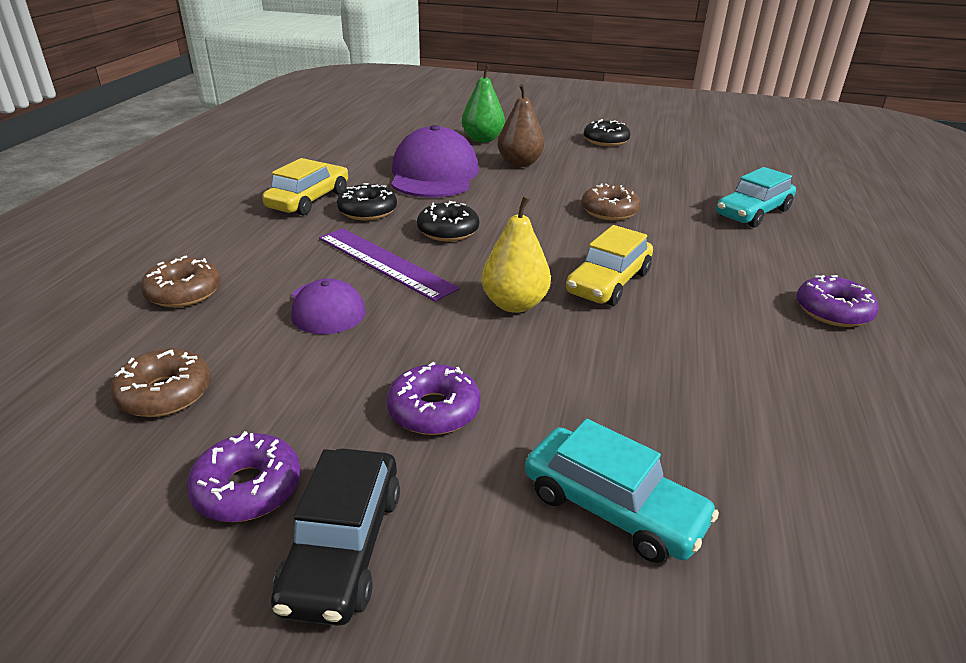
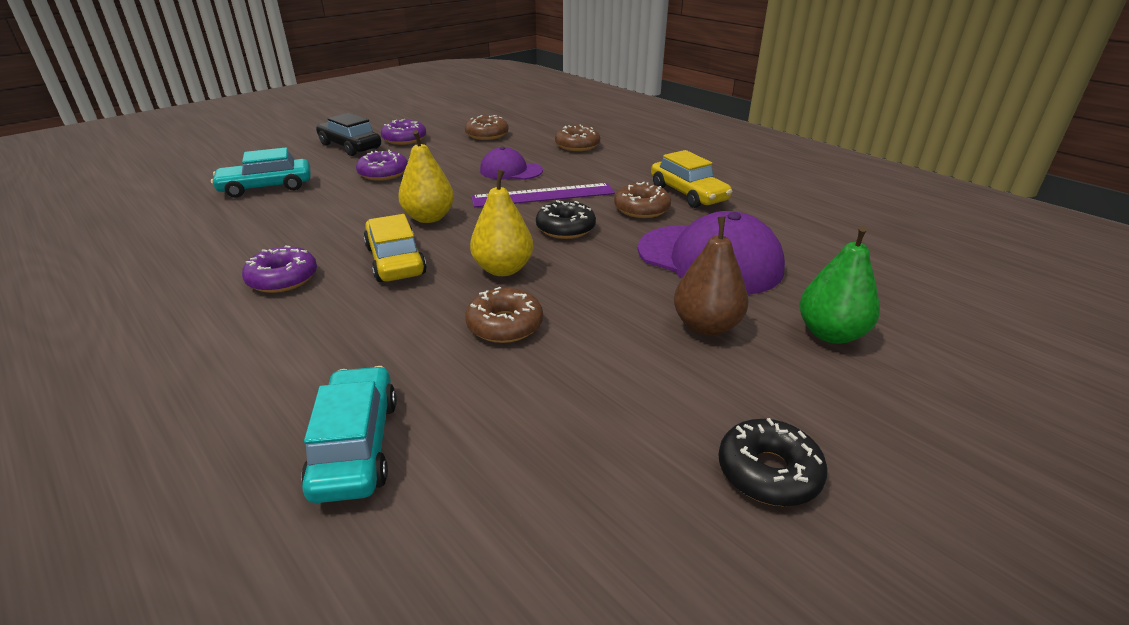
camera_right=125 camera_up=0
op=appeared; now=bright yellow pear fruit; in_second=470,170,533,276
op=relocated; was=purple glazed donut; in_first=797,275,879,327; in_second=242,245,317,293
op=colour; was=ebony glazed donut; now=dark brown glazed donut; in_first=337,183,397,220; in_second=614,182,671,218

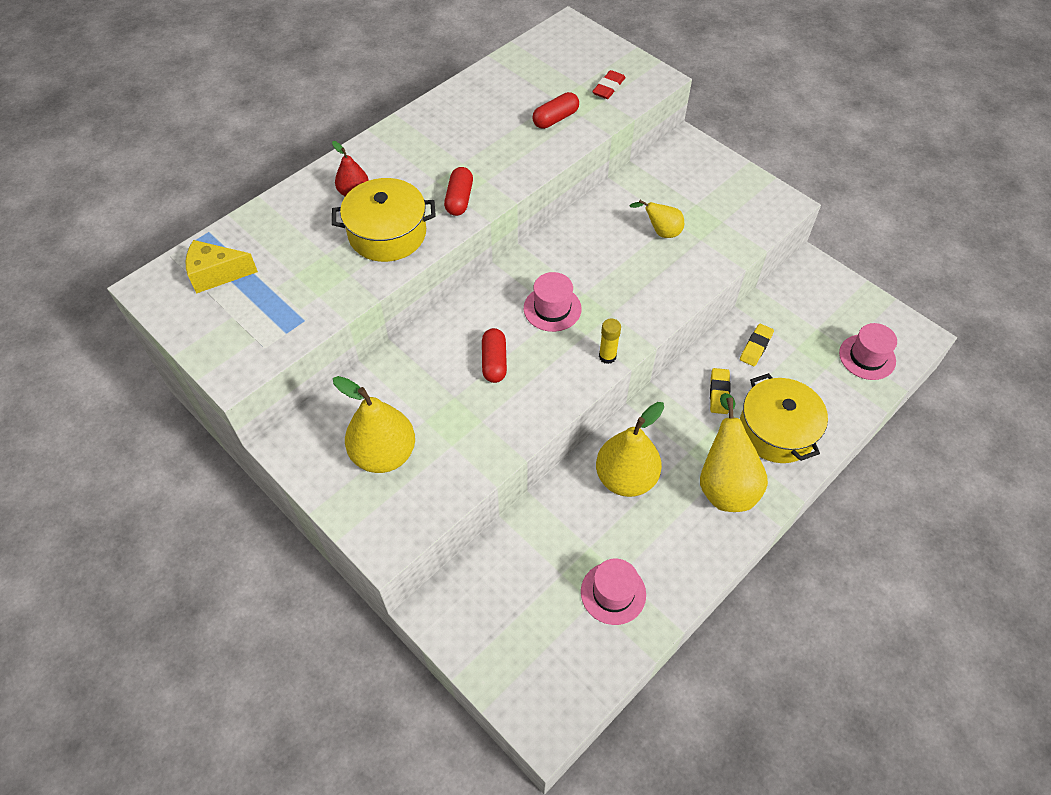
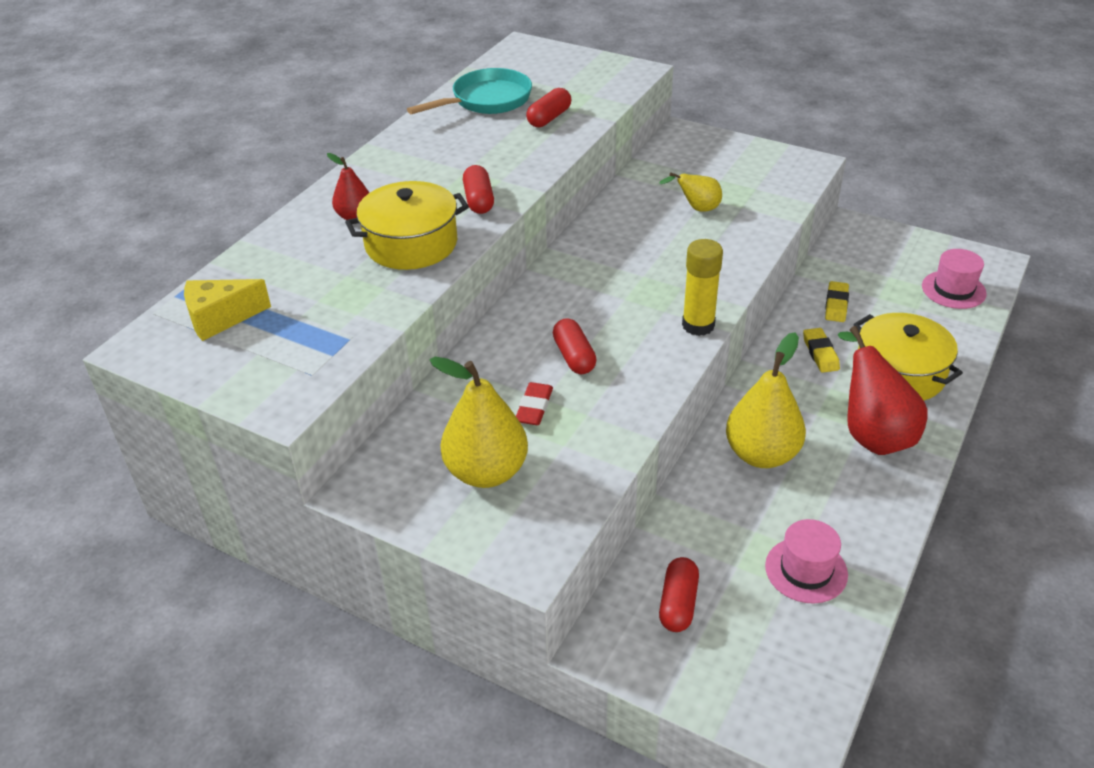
camera_right=-15 camera_up=-15
op=missing; was=rosy tall hat; in_first=524,272,581,332
op=appeared; now=turquoise skillet; in_second=407,68,532,114
op=appeared; now=scarlet pill; in_second=659,557,699,632
op=relocated; was=scarlet gum eraser; in_first=592,70,625,99; in_second=516,382,553,425
op=colour; was=bright yellow pear fruit; now=scarlet pear fruit; in_first=700,393,768,512; in_second=838,326,928,455
op=size; was=bright yellow stick of glue; in_first=599,319,621,364; in_second=682,239,723,336; ratio=1.57

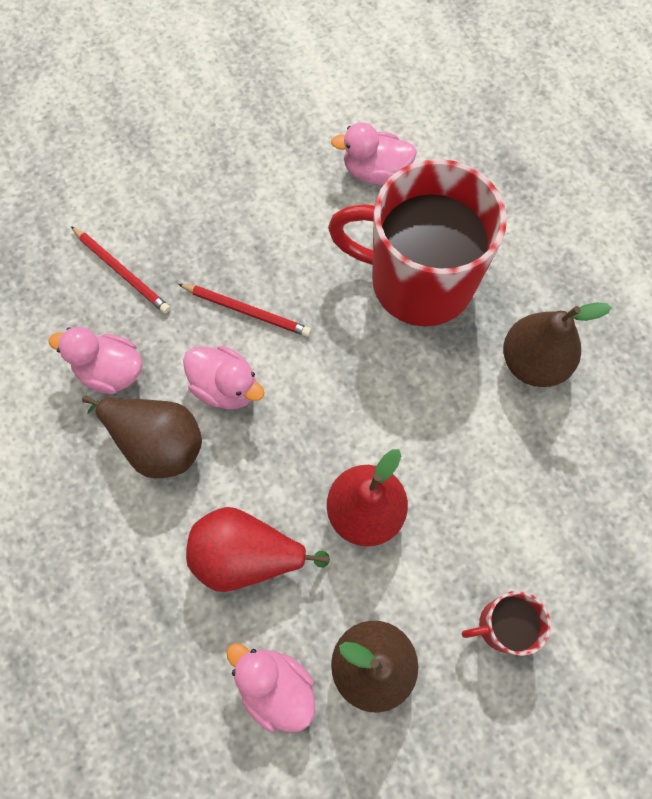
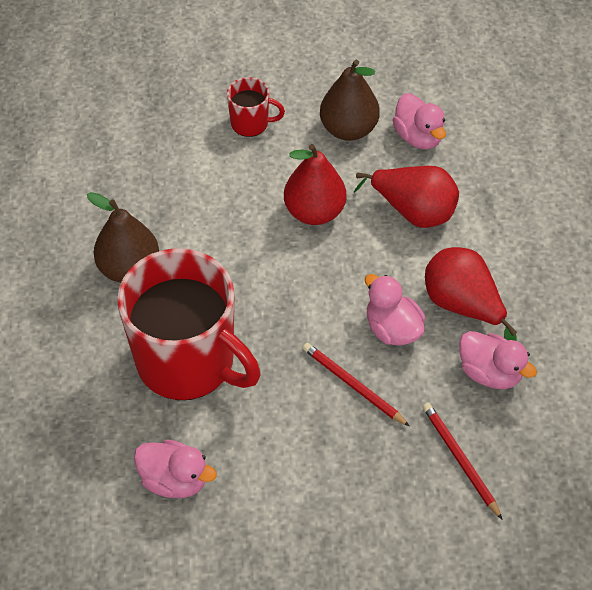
camera_right=-160 camera_up=-15
op=colour; was=dark brown pear fruit; now=scarlet pear fruit; in_first=82,395,202,478; in_second=425,247,517,341

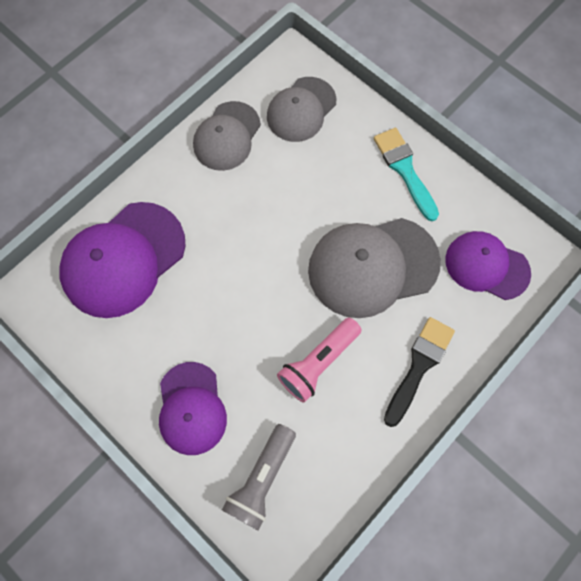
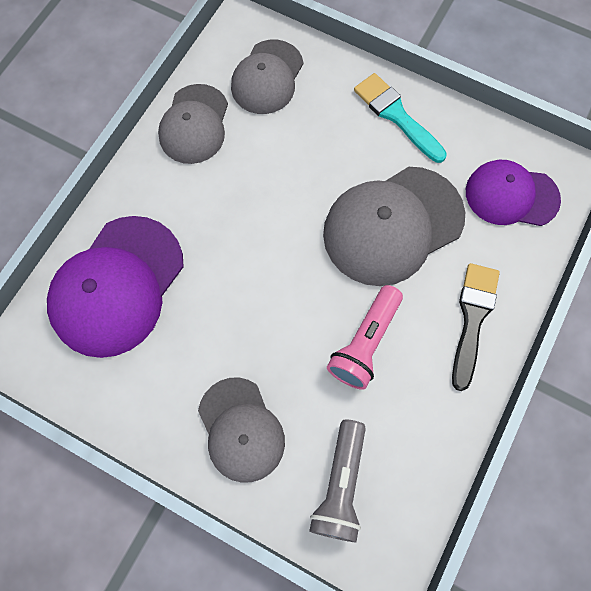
camera_right=-15 camera_up=0
op=colour; was=purple cap; now=gray cap; in_first=159,362,227,455; in_second=198,378,285,483

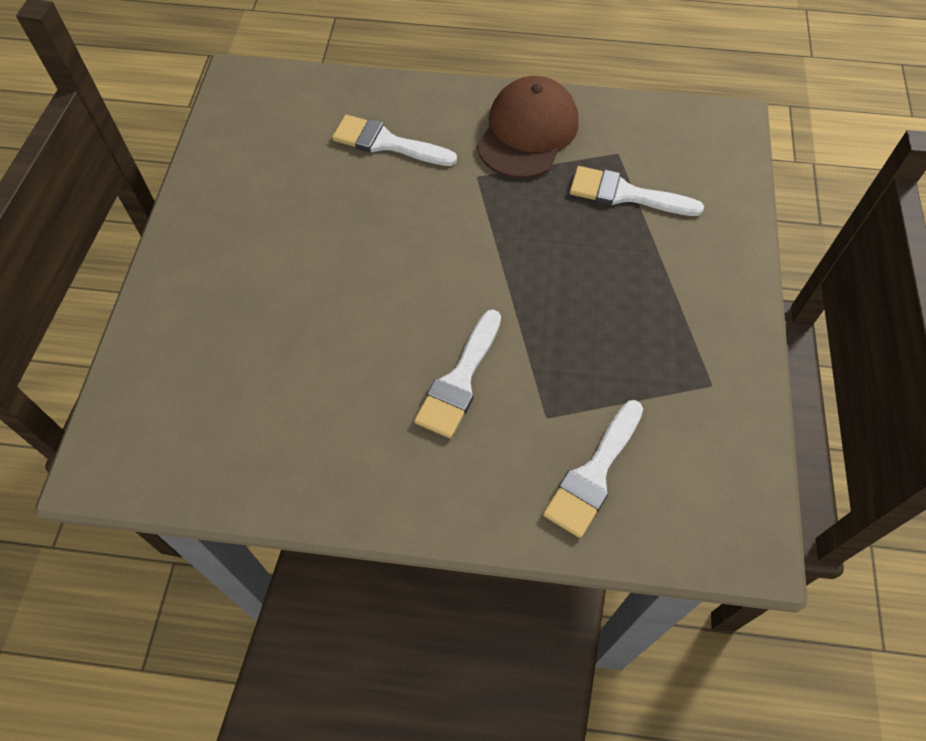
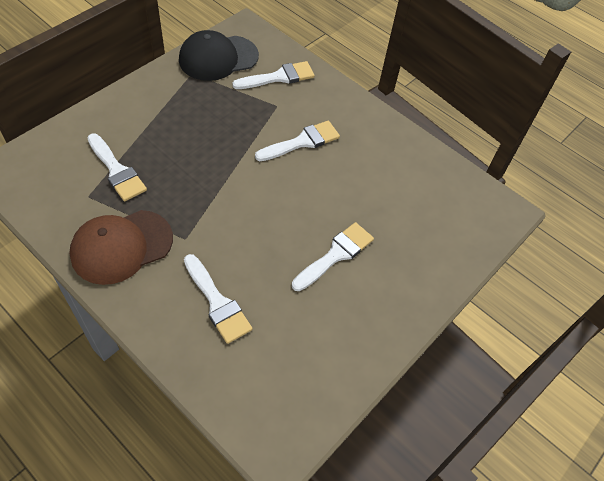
camera_right=-150 camera_up=-5
op=appeared; now=ebony cap; in_second=179,30,259,81
op=appeared; now=white brush; in_second=292,222,374,291

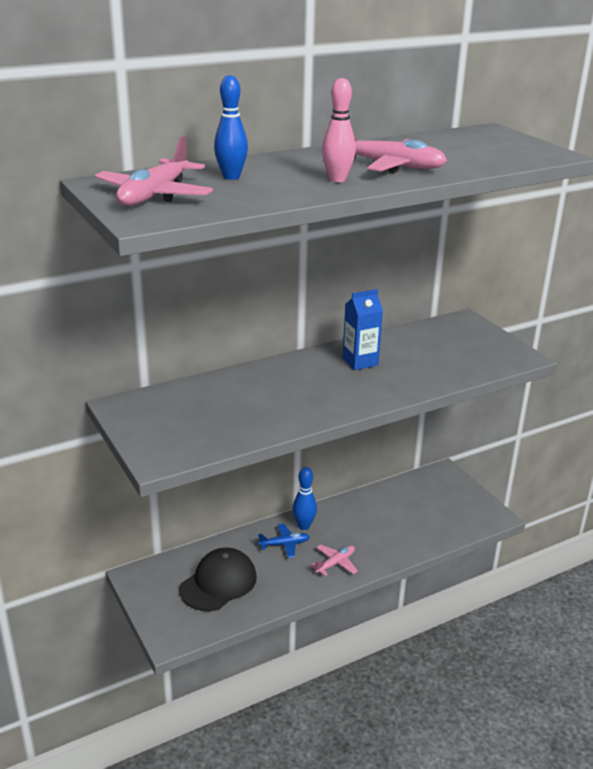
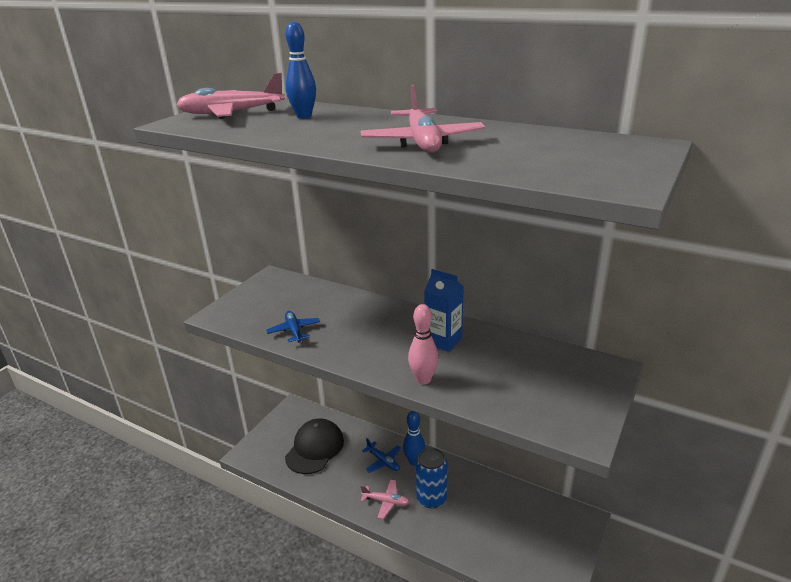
camera_right=60 camera_up=0
op=appeared; now=royal blue toy plane; in_second=266,311,320,343
op=appeared; now=royal blue can; in_second=416,448,447,509
op=relocated; was=rosy bowling pin; in_first=322,78,356,182; in_second=408,304,439,384
op=spun; was=ebony cap; in_first=179,547,257,611; in_second=285,418,344,474; clockwise=-75

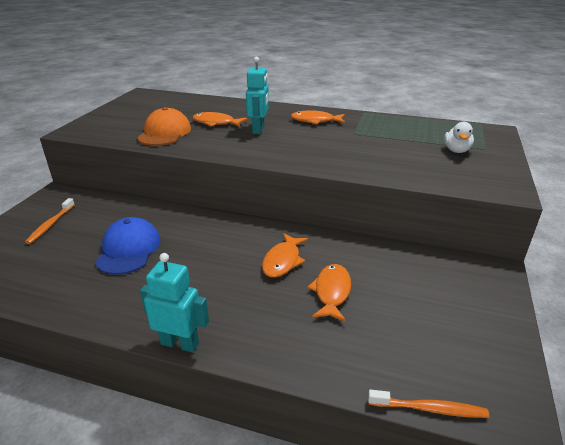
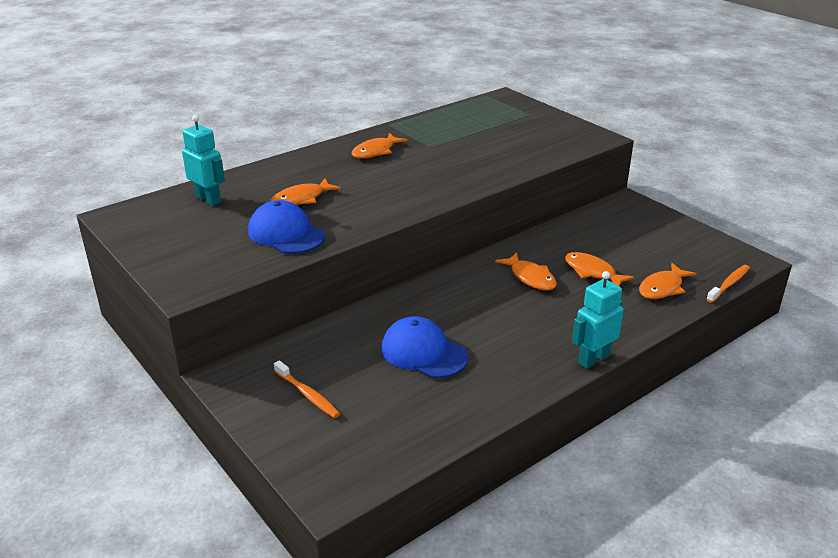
camera_right=-55 camera_up=0
op=missing; was=white toy duck; in_first=444,122,474,153
op=appeared; now=orange toy fish; in_second=639,263,697,299
op=relocated; was=turquoise robot; in_first=246,57,269,134; in_second=182,115,225,206
op=colour; was=orange cap; now=royal blue cap; in_first=137,107,191,146; in_second=248,200,325,254

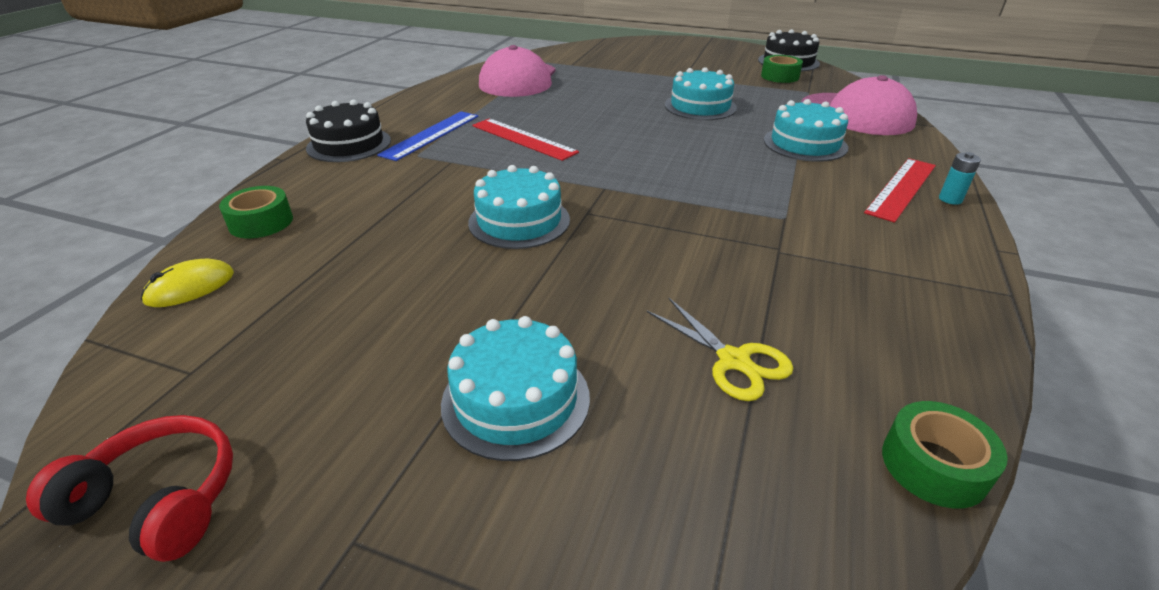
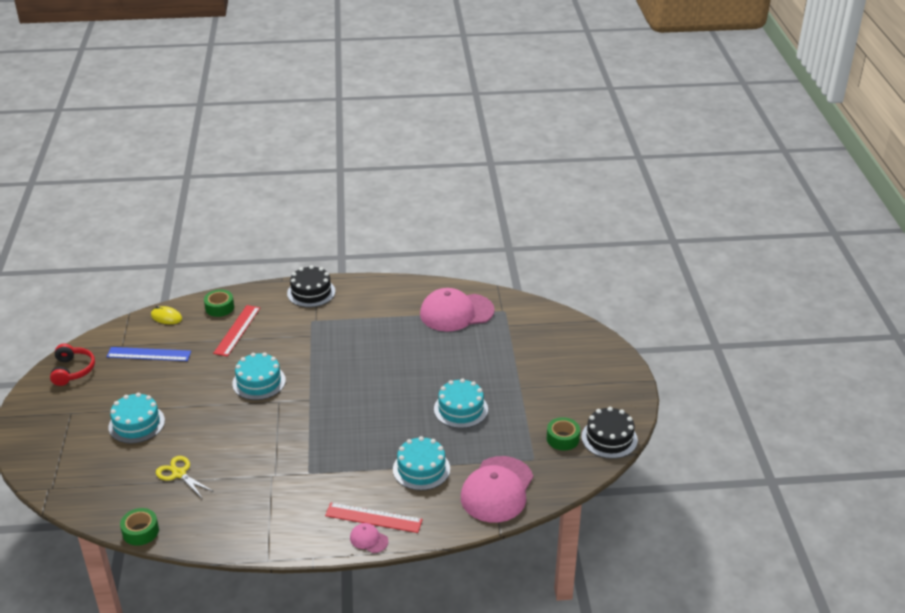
camera_right=65 camera_up=0
op=relocated; was=royal blue measuring stick; in_first=377,111,478,161; in_second=106,347,191,361
op=relocated; was=scarlet measuring stick; in_first=472,118,579,161; in_second=213,305,260,357
op=exchanged; was=turquoise battery; now=rosy cap; in_first=939,152,981,205; in_second=350,523,389,553
op=spun; was=bright yellow pair of scissors; in_first=647,298,794,401; in_second=156,456,214,499; clockwise=105

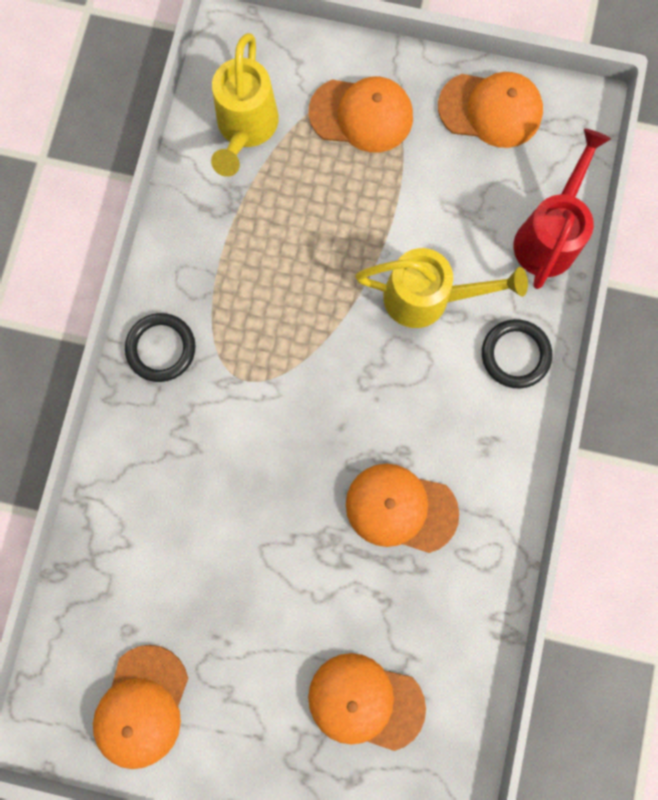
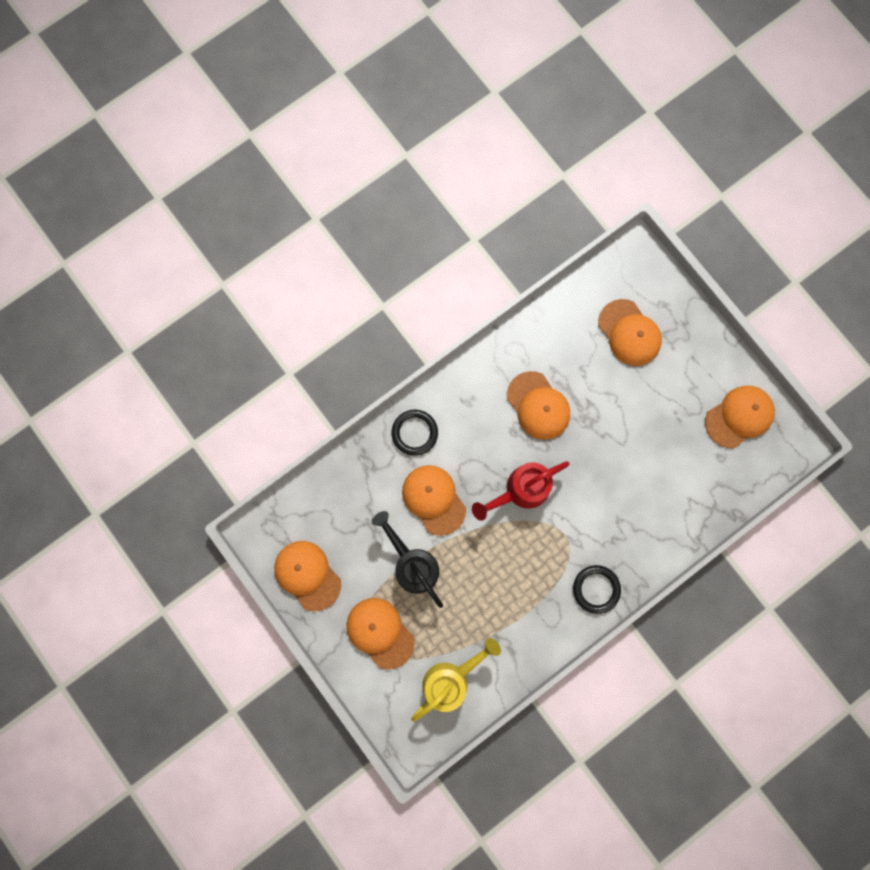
camera_right=-140 camera_up=0
op=appeared; now=ebony watering pot; in_second=372,511,443,608
op=relocated; was=scarlet watering pot; in_first=514,129,611,289; in_second=472,461,570,521
op=exchanged; was=bright yellow watering pot; now=orange cap; in_first=355,248,528,328; in_second=402,465,466,536

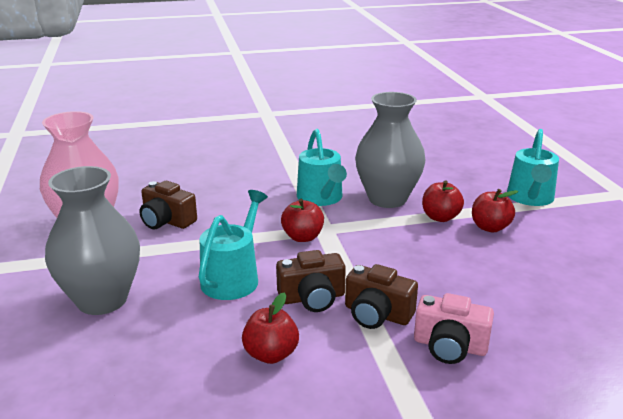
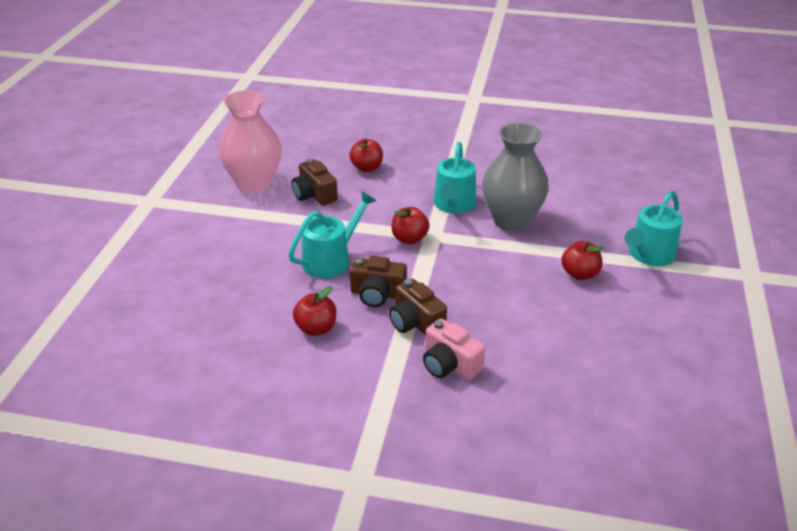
camera_right=25 camera_up=10
op=missing; was=gray vase; in_first=45,166,140,315
op=relocated; was=scarlet apple fruit; in_first=422,180,464,222; in_second=349,138,383,172

